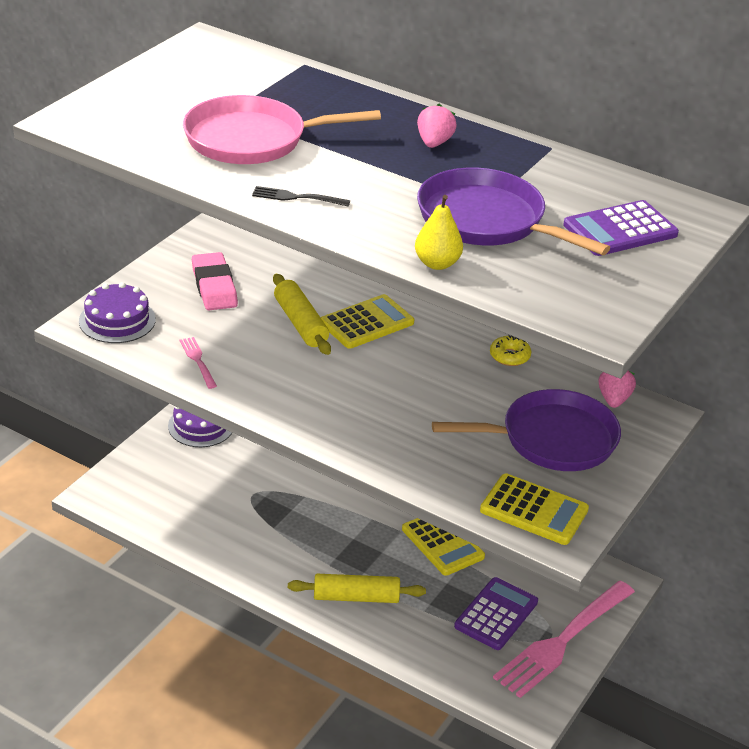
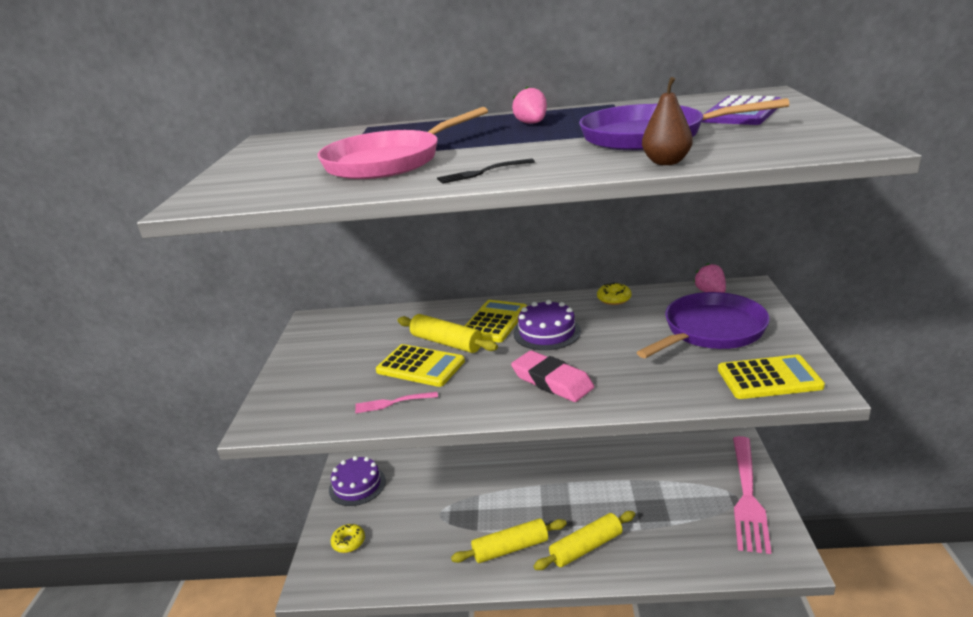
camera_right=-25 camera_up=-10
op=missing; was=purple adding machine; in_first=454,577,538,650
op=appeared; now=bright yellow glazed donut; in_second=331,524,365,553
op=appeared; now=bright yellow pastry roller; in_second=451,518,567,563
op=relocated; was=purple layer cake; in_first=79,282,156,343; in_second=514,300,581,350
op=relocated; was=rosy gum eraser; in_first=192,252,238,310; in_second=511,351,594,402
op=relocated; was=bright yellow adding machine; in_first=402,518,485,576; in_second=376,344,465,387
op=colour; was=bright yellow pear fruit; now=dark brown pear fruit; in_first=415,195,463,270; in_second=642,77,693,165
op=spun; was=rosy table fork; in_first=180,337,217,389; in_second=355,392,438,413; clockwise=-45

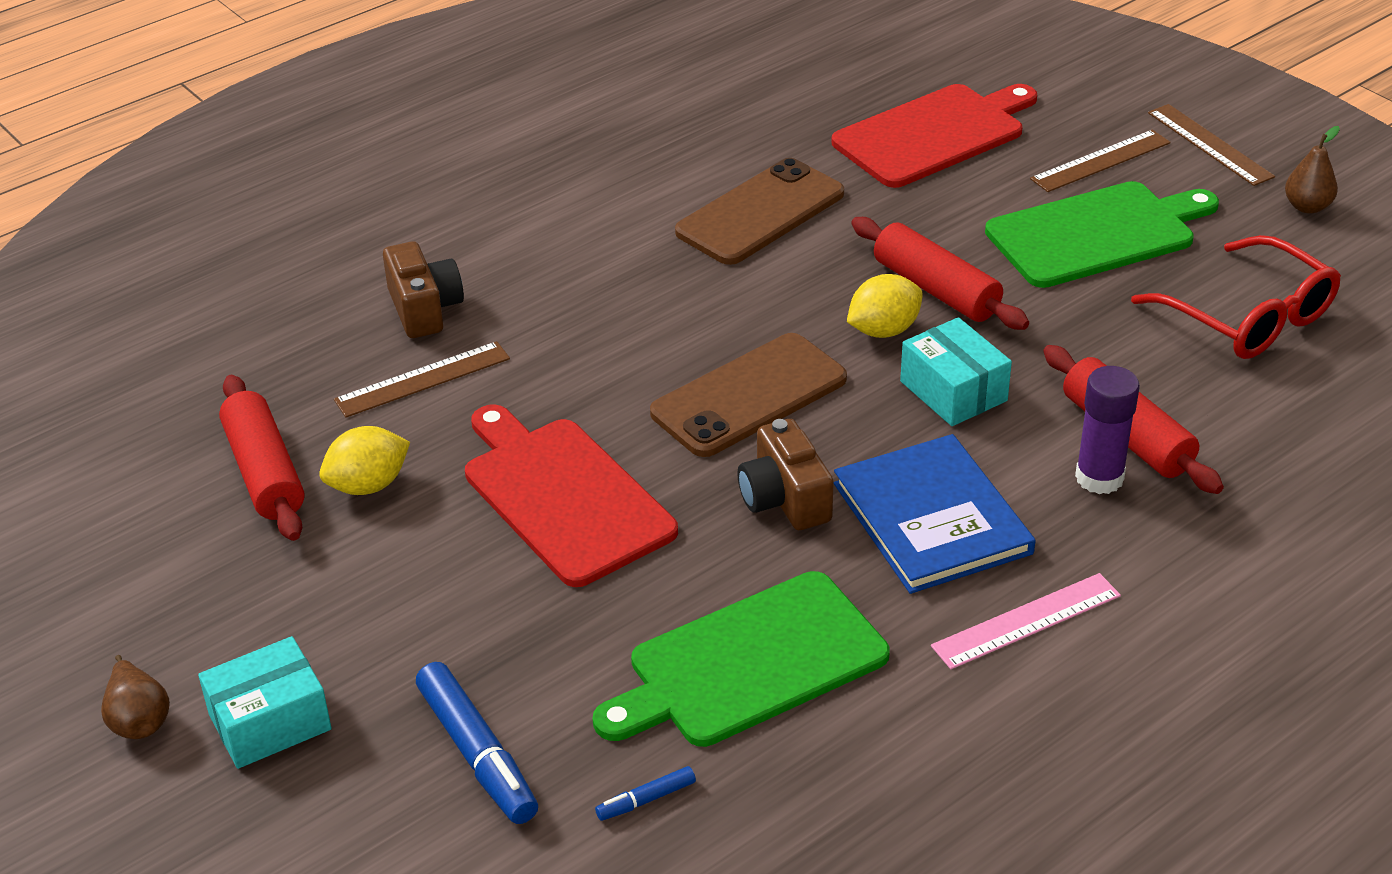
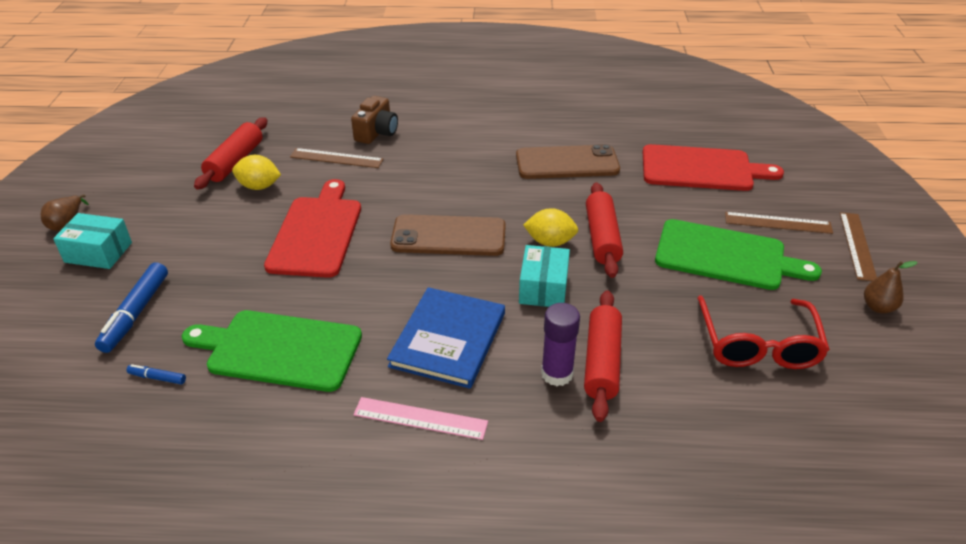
camera_right=40 camera_up=0
op=missing; was=dark brown camera; in_first=737,419,834,530

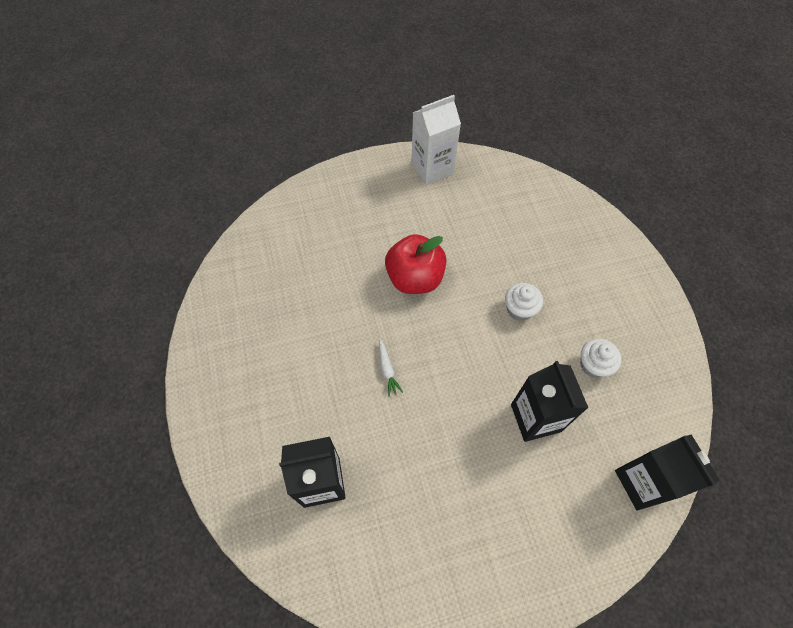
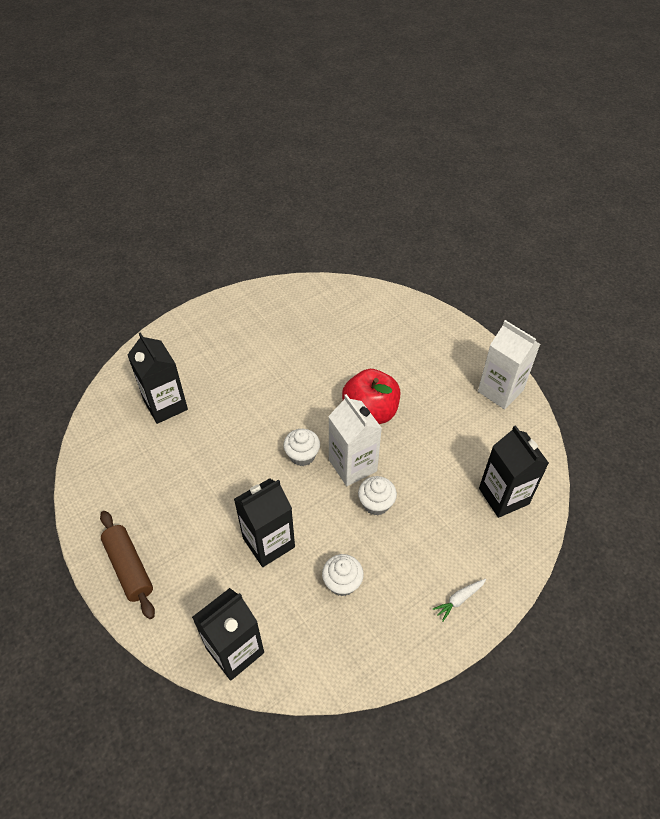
camera_right=70 camera_up=-10
op=appeared; now=dark brown pastry roller; in_second=100,511,155,619
op=appeared; now=white fairy cake; in_second=283,429,320,466
op=appeared; now=white juice carton; in_second=328,394,382,486
op=appeared; now=ebony juice carton; in_second=479,425,549,518
op=relocated; was=white carrot; in_first=379,339,403,397; in_second=433,579,486,621

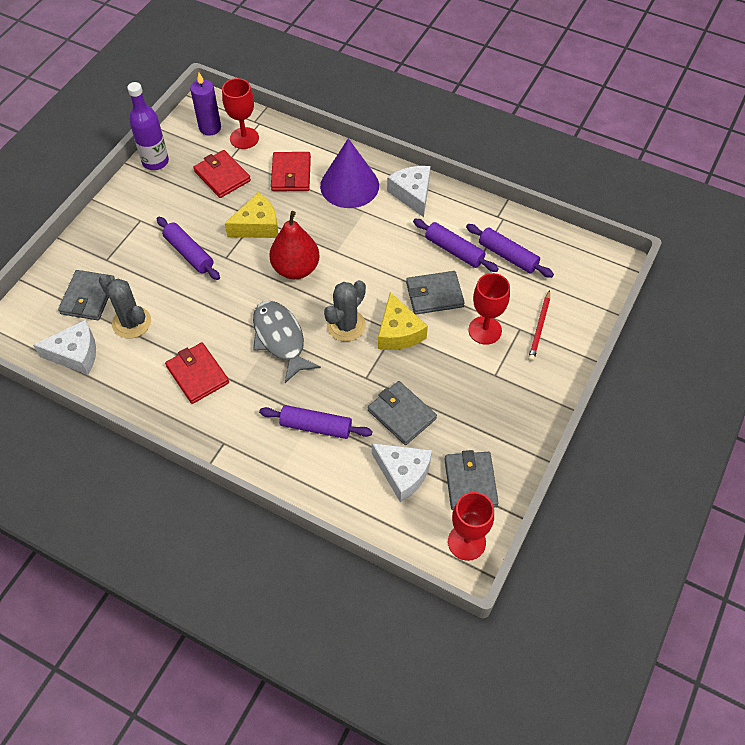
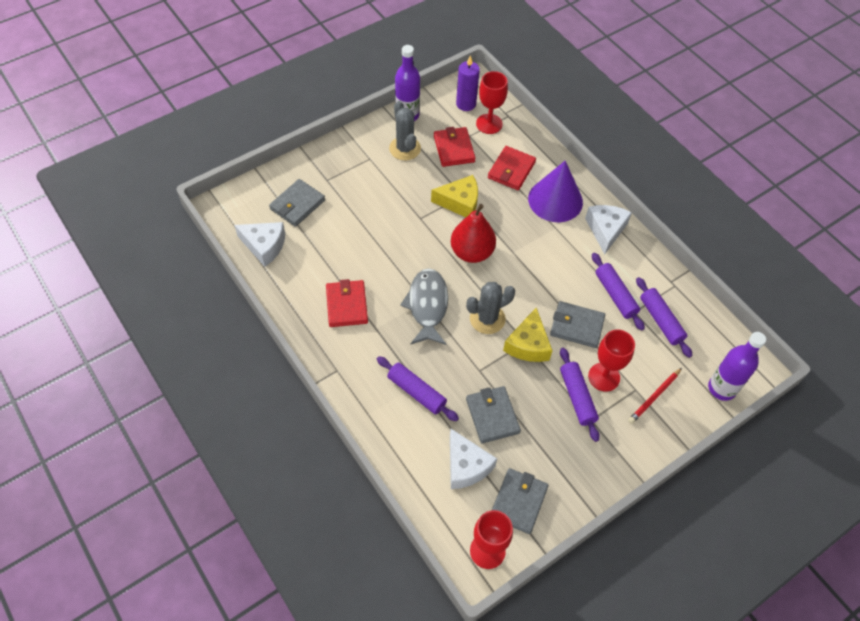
camera_right=25 camera_up=0
op=appeared; now=purple bottle; in_second=708,332,766,401
op=relocated; was=gray cactus; in_first=99,274,151,339; in_second=389,101,421,160
op=relocated; was=purple pastry roller; in_first=157,217,220,280; in_second=560,348,600,442

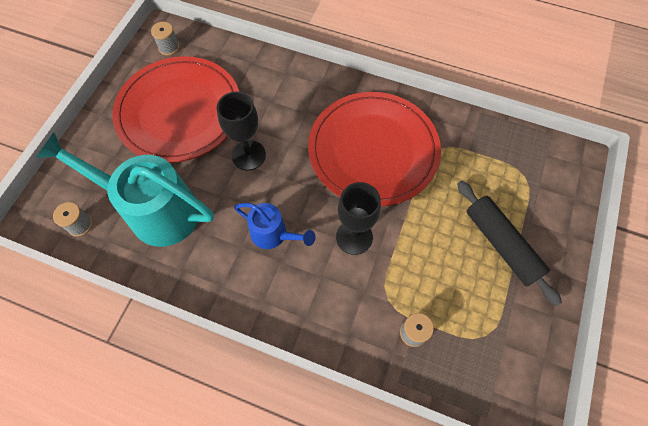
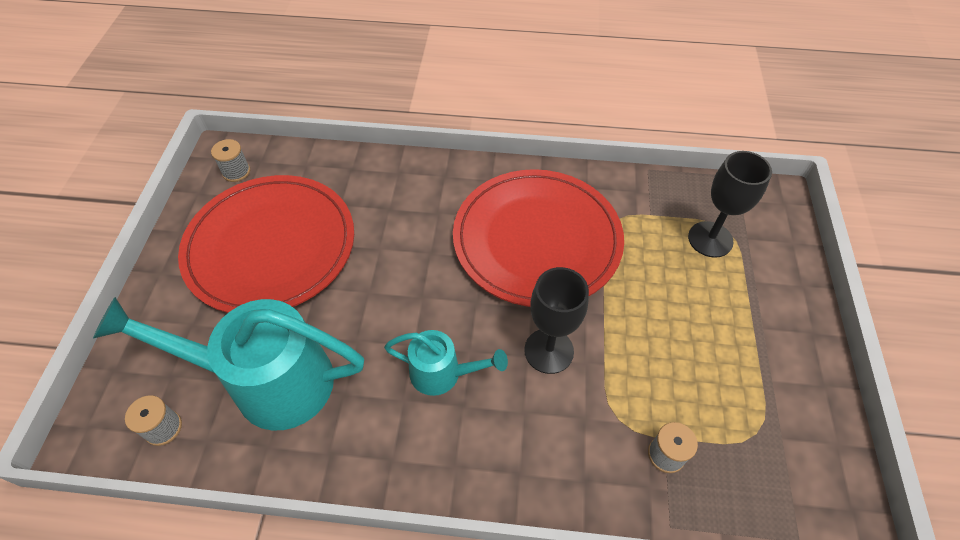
camera_right=-15 camera_up=-10
op=missing; was=ebony pastry roller; in_first=457,181,562,306
op=relocated; was=ebony goblet; in_first=217,92,266,170; in_second=688,151,772,258
op=colour; was=royal blue watering pot; now=turquoise watering pot; in_first=234,203,315,249; in_second=384,330,508,396

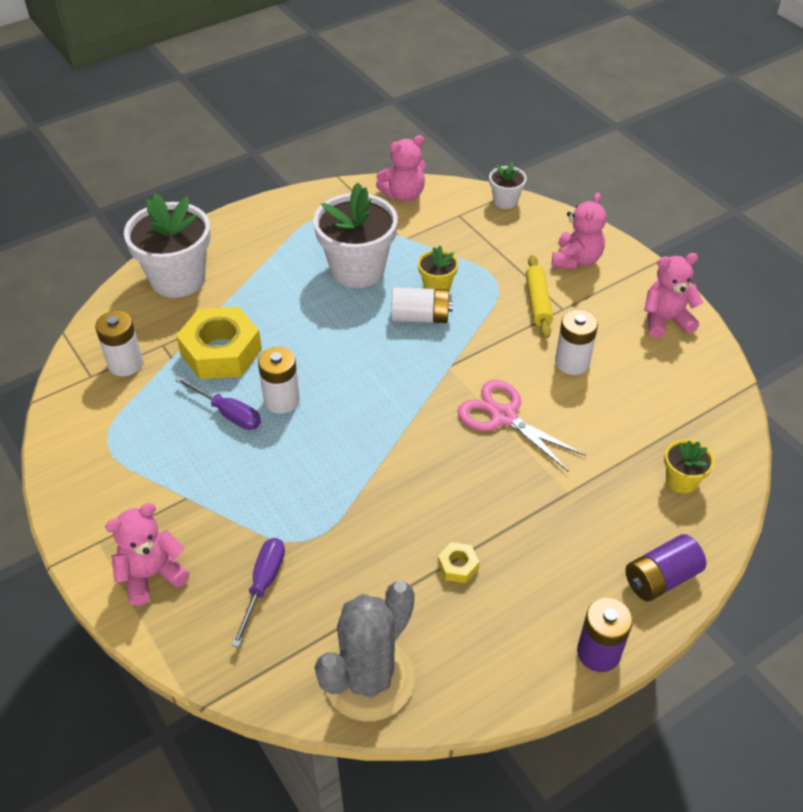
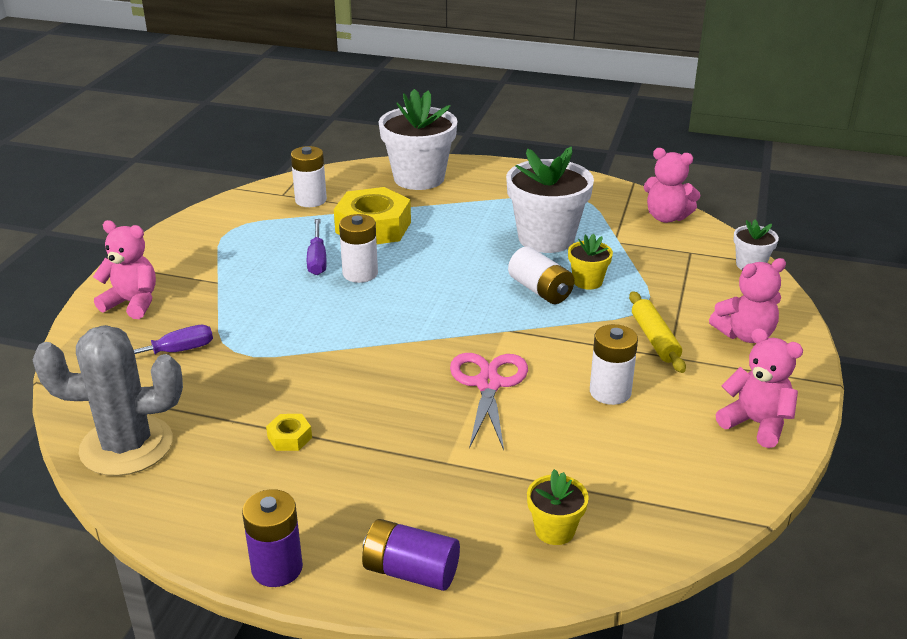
camera_right=50 camera_up=-15
op=spun; was=bright yellow pastry roller; in_first=526,255,553,339; in_second=629,291,686,373; clockwise=-60

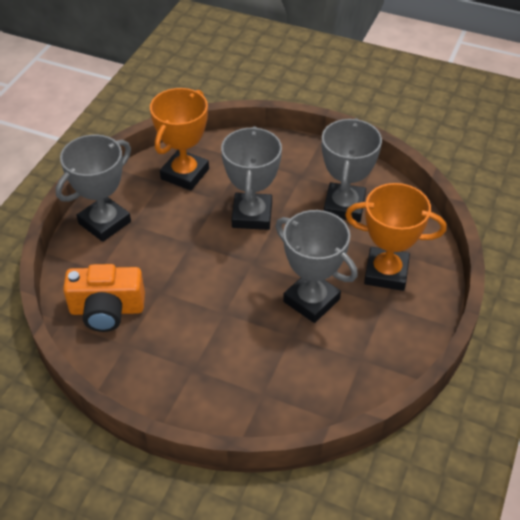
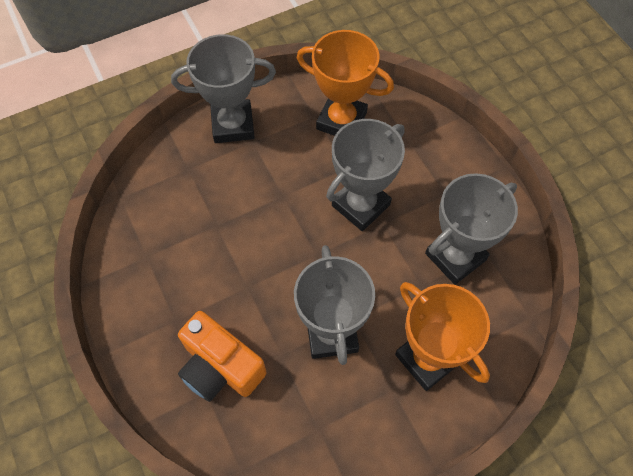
camera_right=40 camera_up=15
op=relocated; was=orange camera; in_first=63,264,145,332; in_second=178,311,267,402
op=spun; was=orange prize cup; in_first=150,88,209,191; in_second=297,30,394,136; clockwise=45

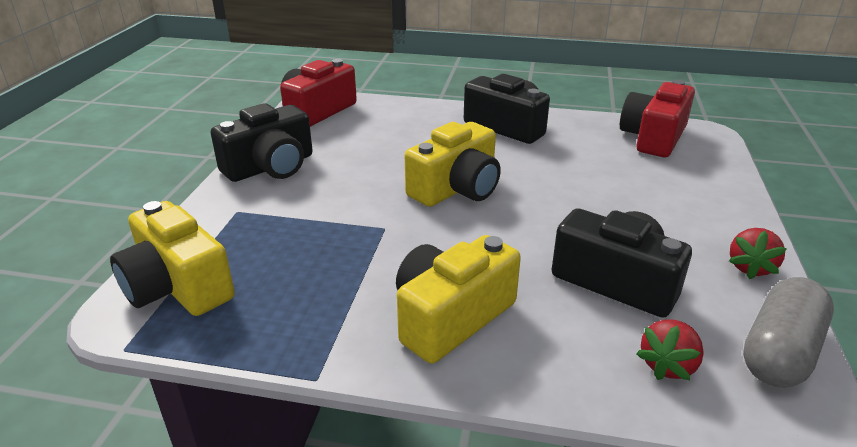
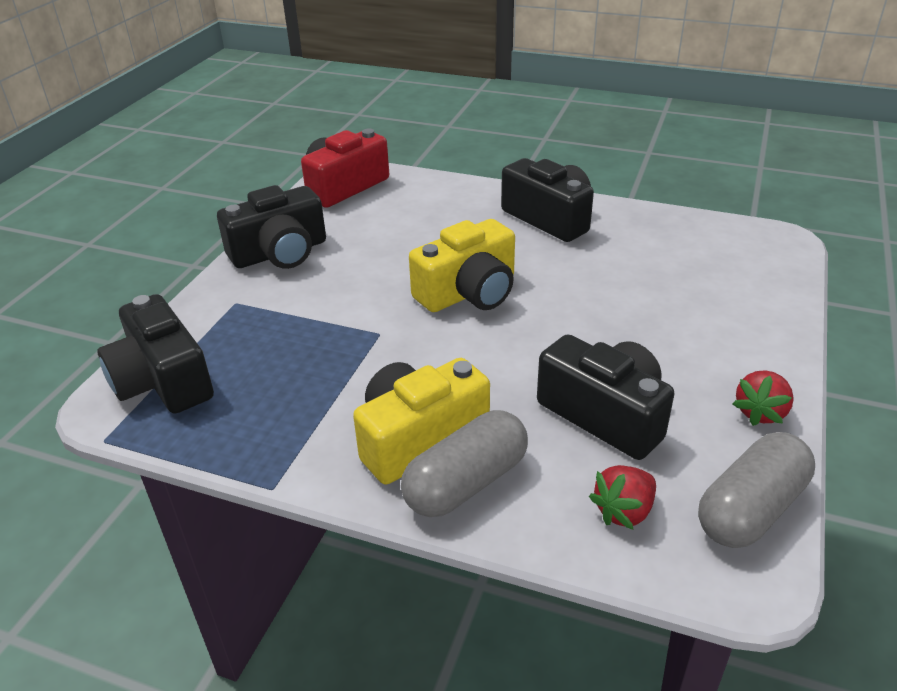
camera_right=10 camera_up=5
op=missing; was=scarlet camera; in_first=620,80,695,157
op=appeared; now=gray pill; in_second=401,410,528,517
op=colour; was=bright yellow camera; now=ebony camera; in_first=110,201,235,316; in_second=97,294,214,414

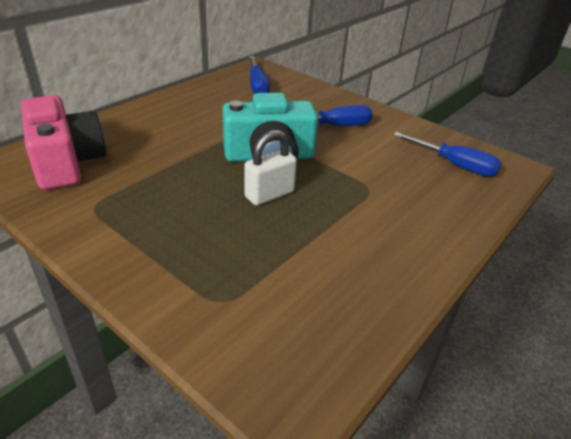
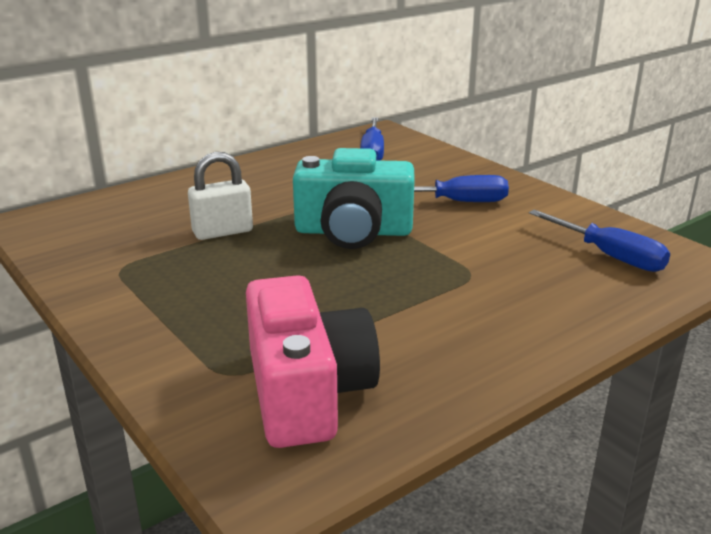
camera_right=15 camera_up=-10
op=relocated; was=rosy camera; in_first=21,95,106,190; in_second=246,275,380,448
op=relocated; was=white small lock; in_first=244,130,297,205; in_second=188,152,253,240

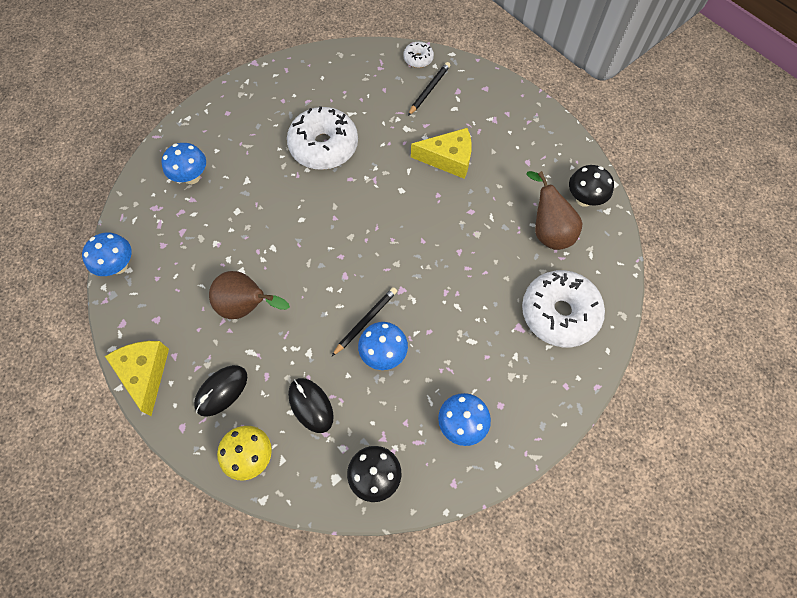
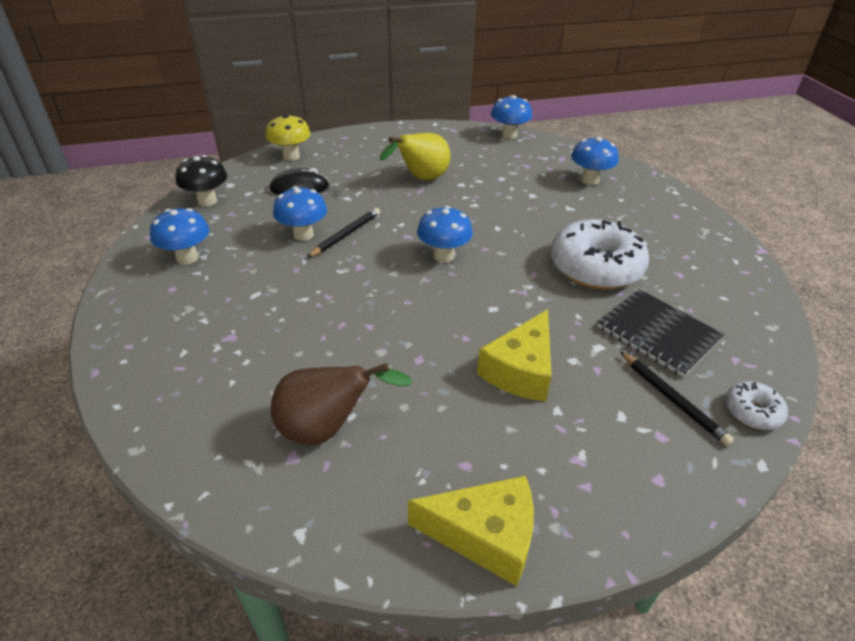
camera_right=115 camera_up=-25
op=missing; was=ebony mouse; in_first=194,365,247,417
op=missing; was=white glazed donut; in_first=522,270,605,347
op=missing; was=ebony fungus; in_first=569,165,614,207
op=appeared; now=royal blue fungus; in_second=417,206,473,263
op=appeared; now=ebony notebook; in_second=597,289,725,377
op=relocated; was=bright yellow cheese wedge; in_first=105,341,169,416; in_second=408,475,534,586
op=colour; was=dark brown pear fruit; now=bright yellow pear fruit; in_first=209,271,290,319; in_second=380,133,450,180
op=spun; was=ebony lead pencil; in_first=332,287,397,356; in_second=307,208,380,258; clockwise=-120

